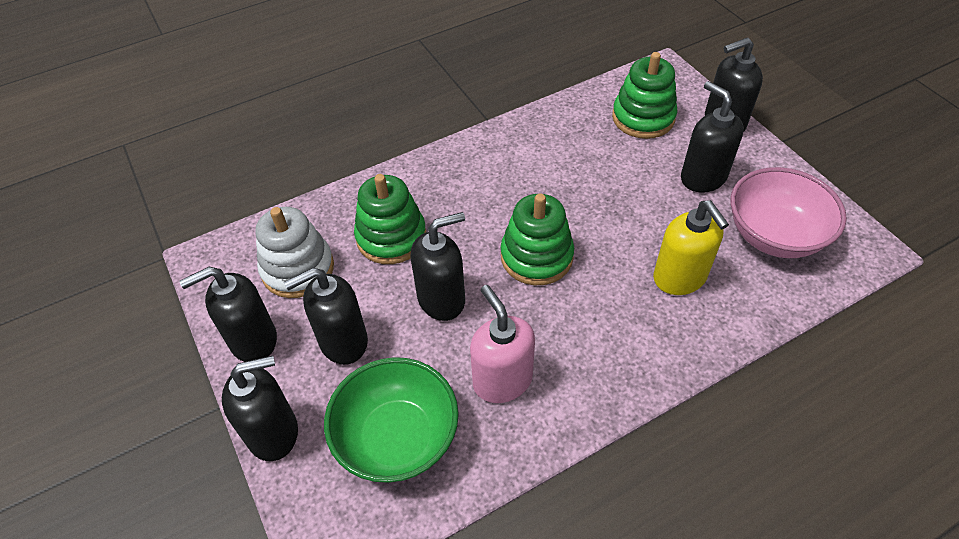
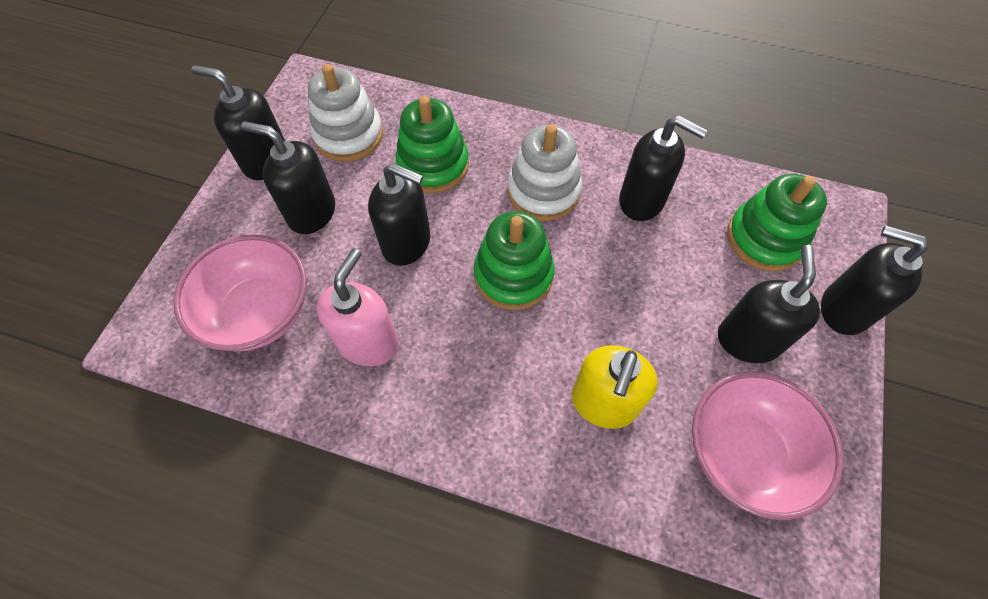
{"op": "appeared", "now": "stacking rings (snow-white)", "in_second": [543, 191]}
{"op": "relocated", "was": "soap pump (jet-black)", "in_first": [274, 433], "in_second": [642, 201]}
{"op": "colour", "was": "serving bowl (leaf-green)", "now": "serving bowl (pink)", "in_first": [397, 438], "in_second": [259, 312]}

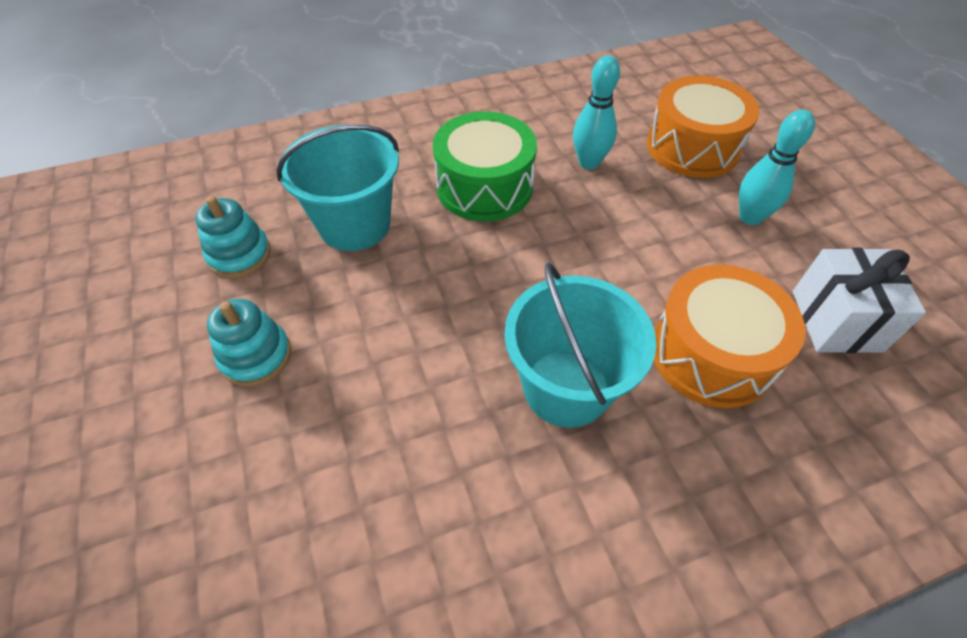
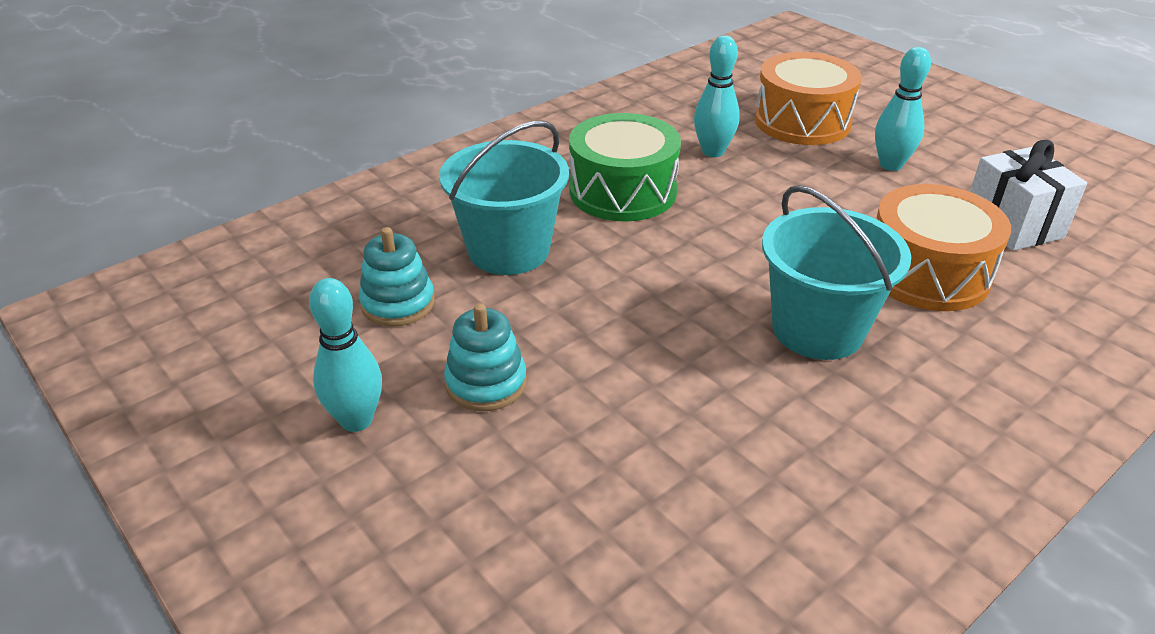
{"op": "appeared", "now": "bowling pin (teal)", "in_second": [356, 420]}

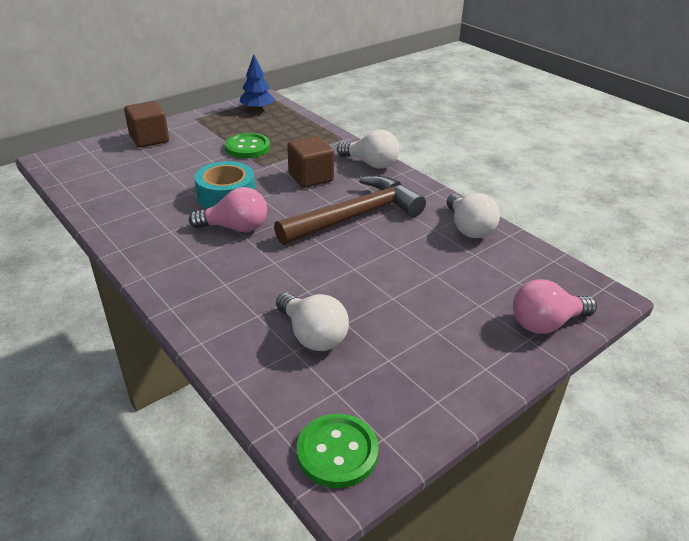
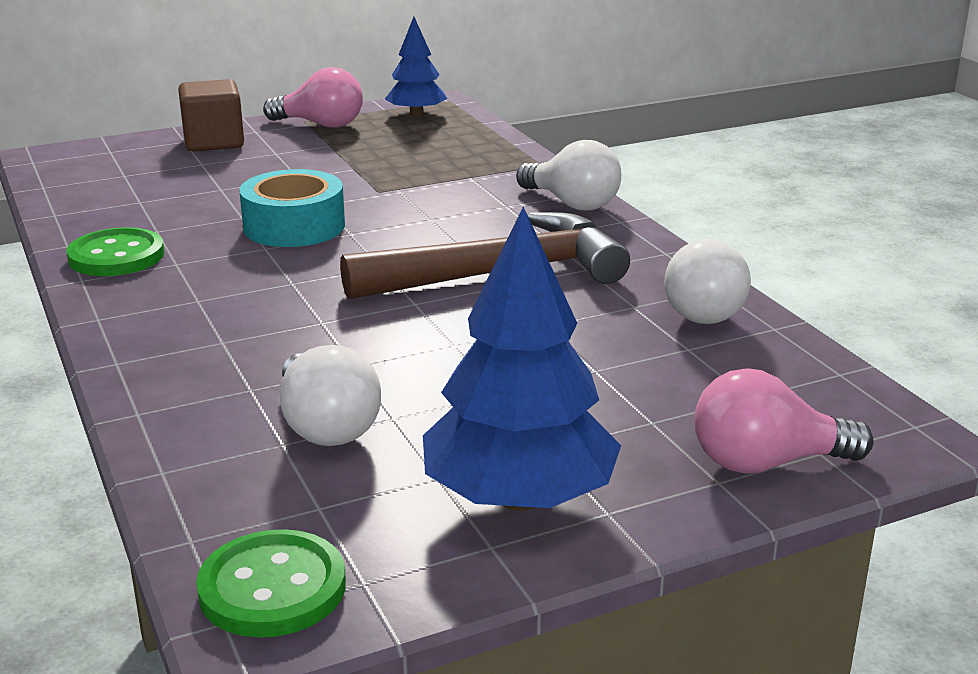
{"op": "missing", "was": "solid cube (dark brown)", "in_first": [311, 177]}
{"op": "appeared", "now": "tree (royal blue)", "in_second": [519, 498]}
{"op": "relocated", "was": "bulb (pink)", "in_first": [235, 228], "in_second": [321, 125]}
{"op": "relocated", "was": "button (leaf-green)", "in_first": [247, 147], "in_second": [116, 256]}

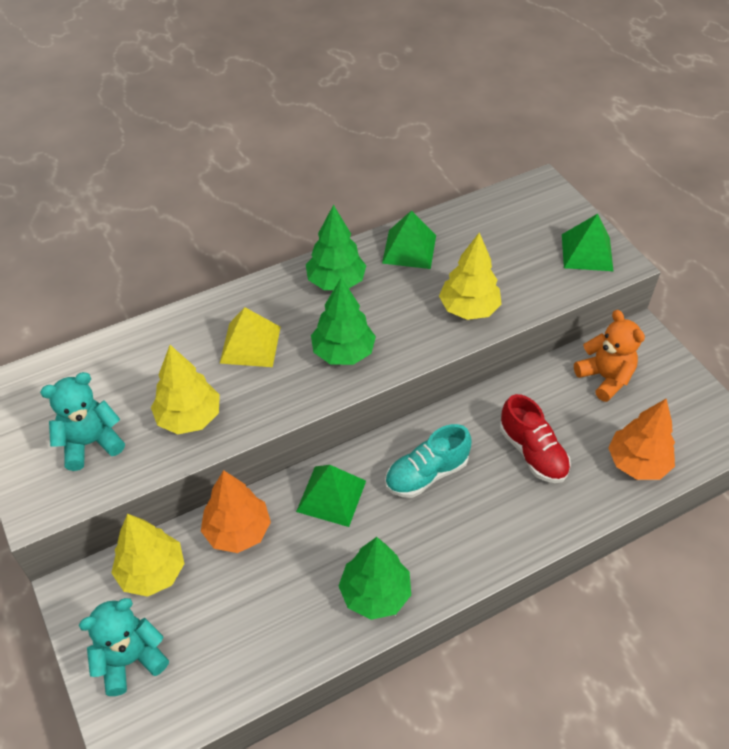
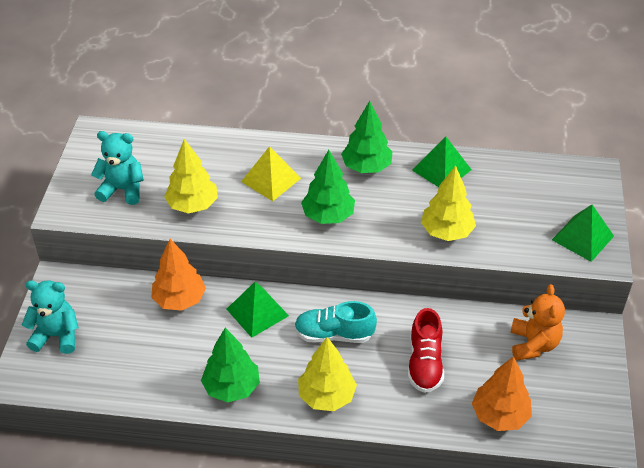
{"op": "relocated", "was": "tree (yellow)", "in_first": [152, 572], "in_second": [326, 396]}

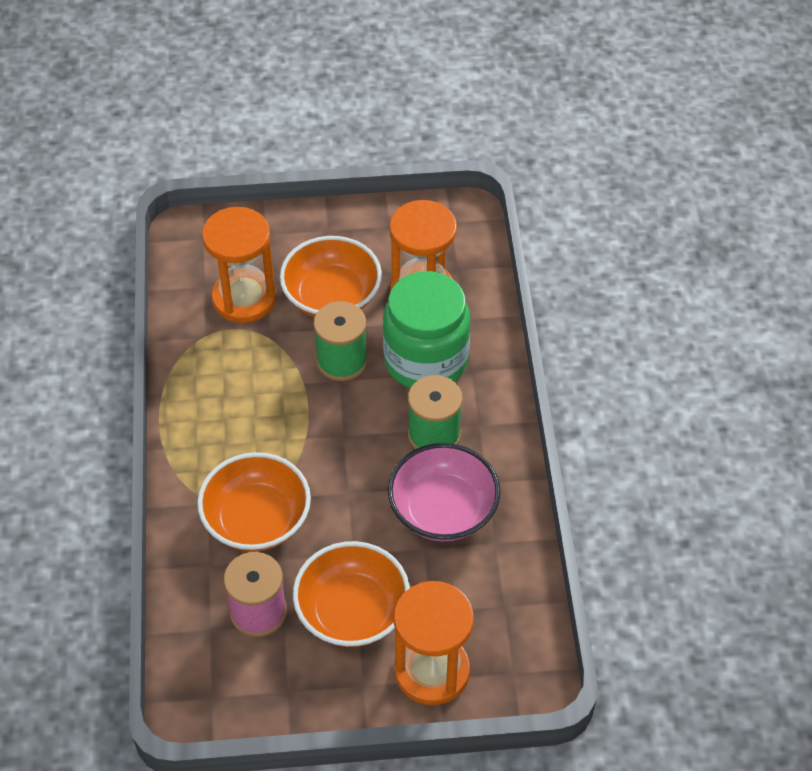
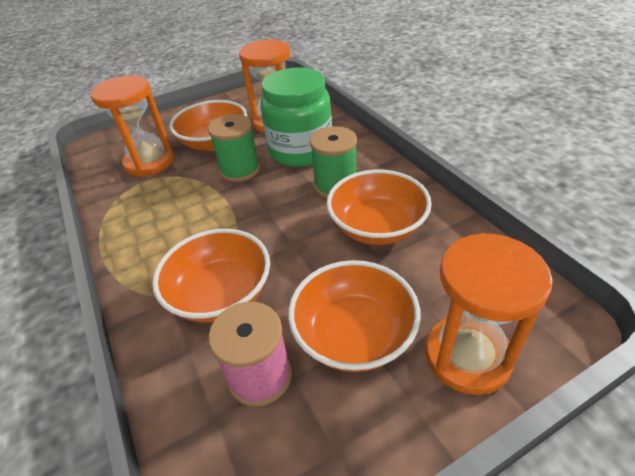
{"op": "colour", "was": "serving bowl (pink)", "now": "serving bowl (orange)", "in_first": [443, 510], "in_second": [377, 227]}

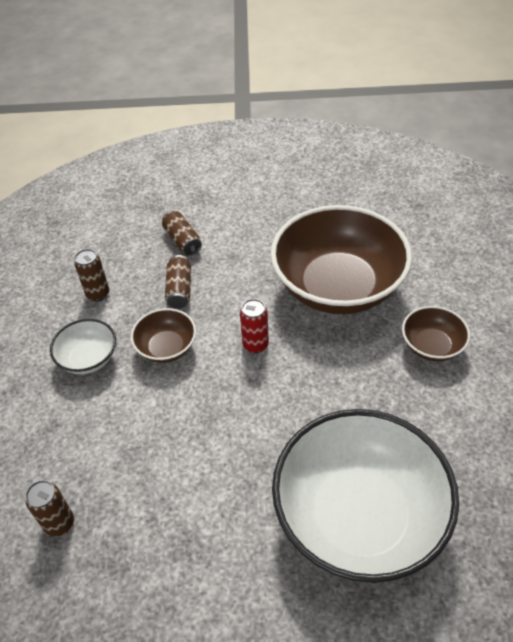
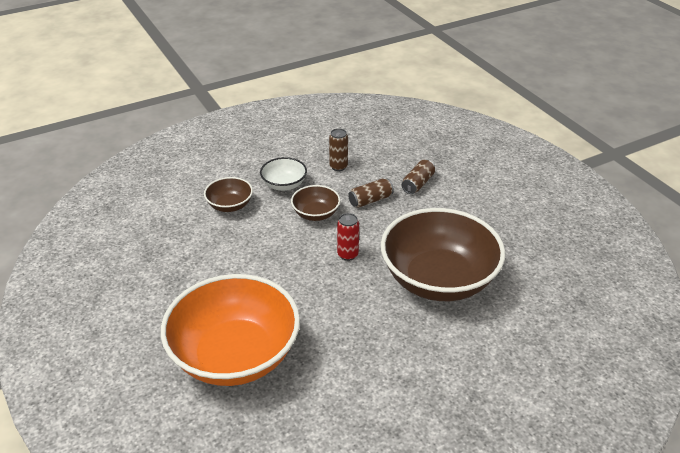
{"op": "missing", "was": "tin (dark brown)", "in_first": [59, 523]}
{"op": "relocated", "was": "serving bowl (dark brown)", "in_first": [431, 346], "in_second": [230, 205]}
{"op": "colour", "was": "serving bowl (snow-white)", "now": "serving bowl (orange)", "in_first": [359, 516], "in_second": [235, 355]}

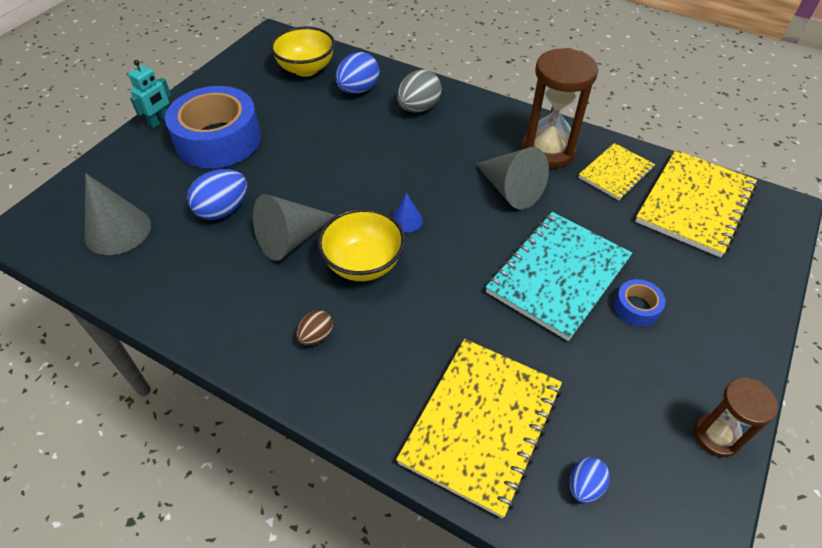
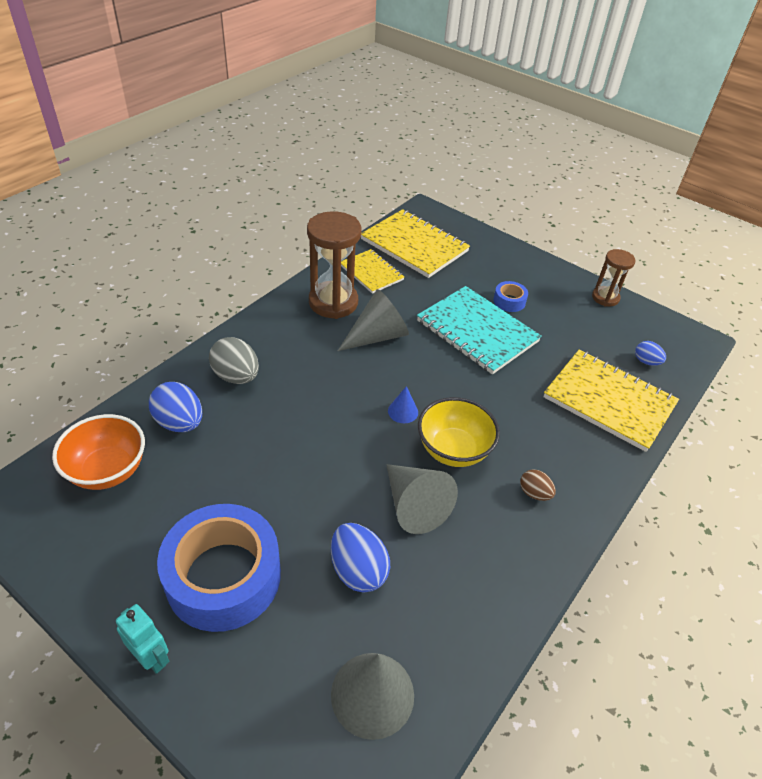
{"op": "colour", "was": "serving bowl (yellow)", "now": "serving bowl (orange)", "in_first": [306, 69], "in_second": [108, 470]}

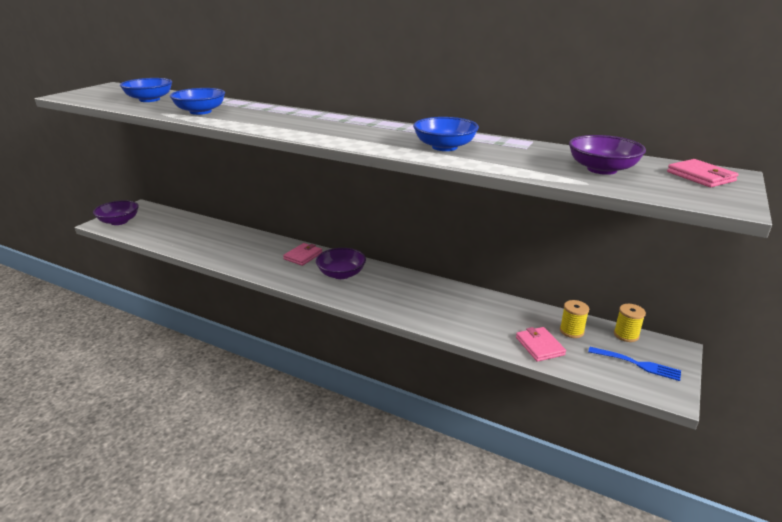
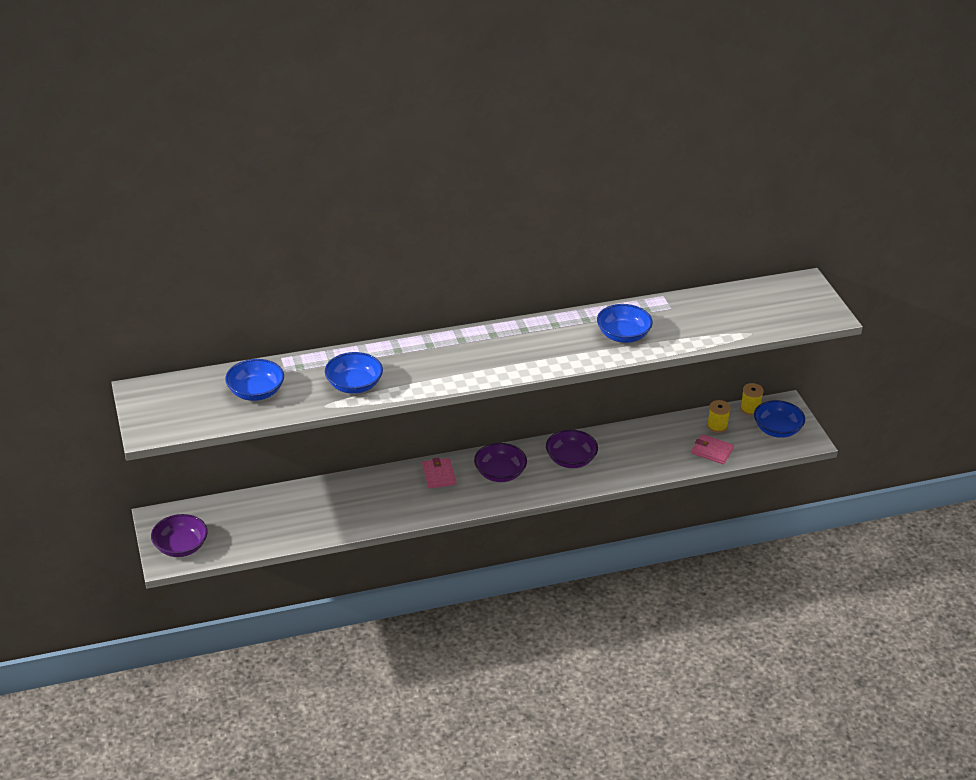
{"op": "missing", "was": "card wallet (pink)", "in_first": [700, 176]}
{"op": "relocated", "was": "serving bowl (purple)", "in_first": [602, 169], "in_second": [571, 460]}
{"op": "exchanged", "was": "fork (royal blue)", "now": "serving bowl (royal blue)", "in_first": [637, 364], "in_second": [777, 429]}

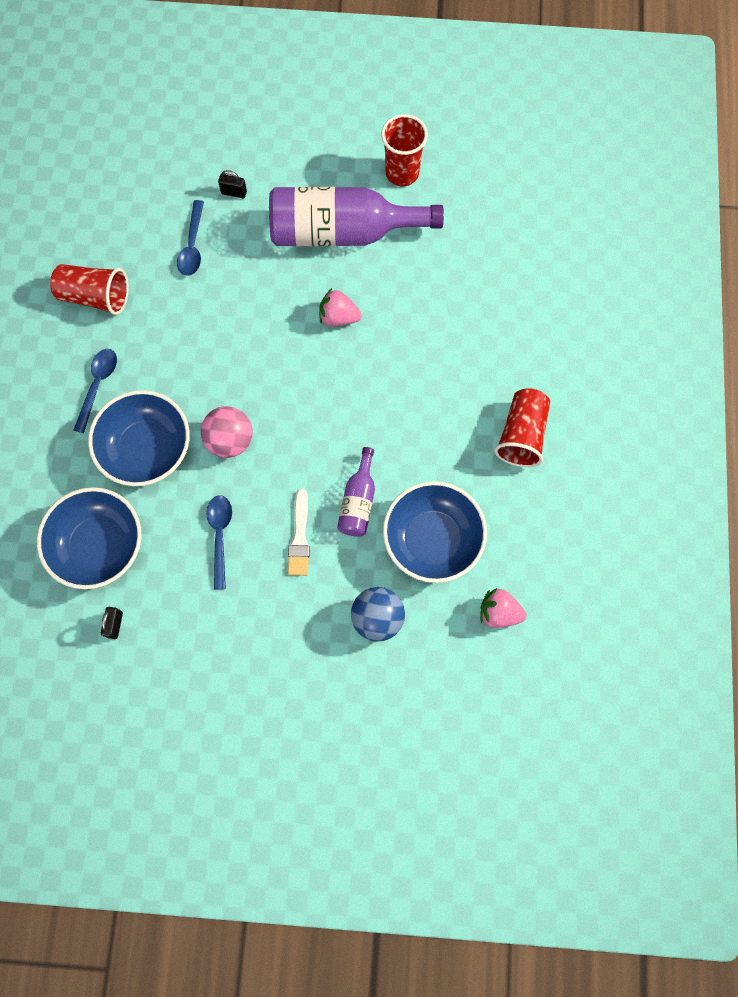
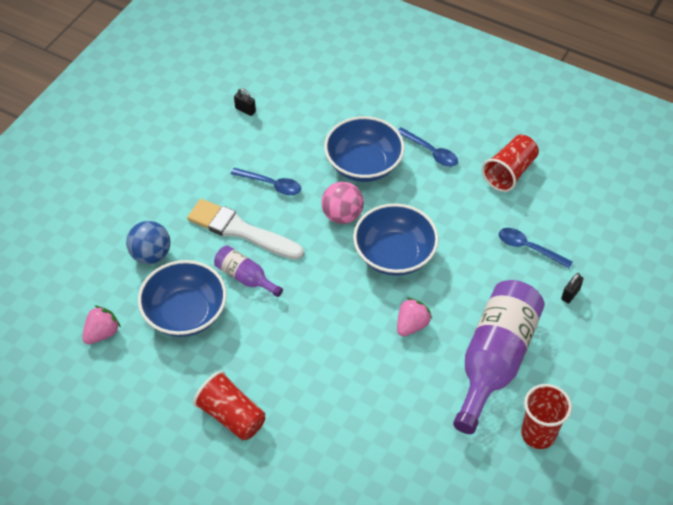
{"op": "relocated", "was": "serving bowl (royal blue)", "in_first": [99, 545], "in_second": [394, 255]}
{"op": "size", "was": "paint brush (snow-white)", "in_first": [299, 537], "in_second": [241, 230], "ratio": 1.71}

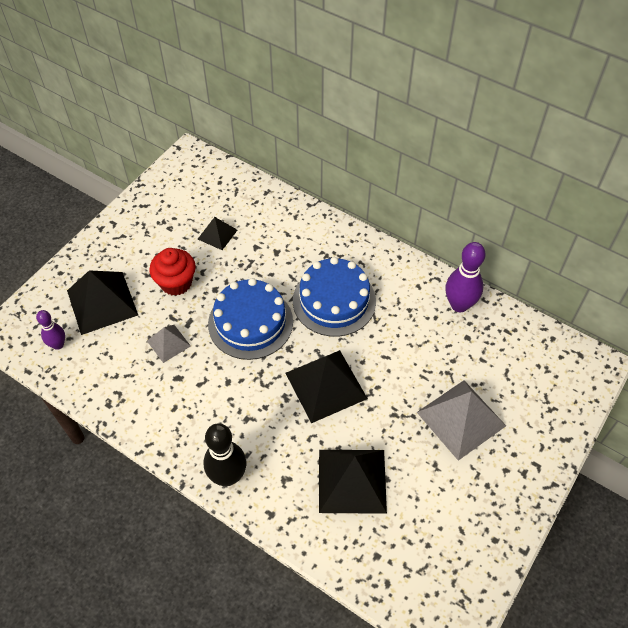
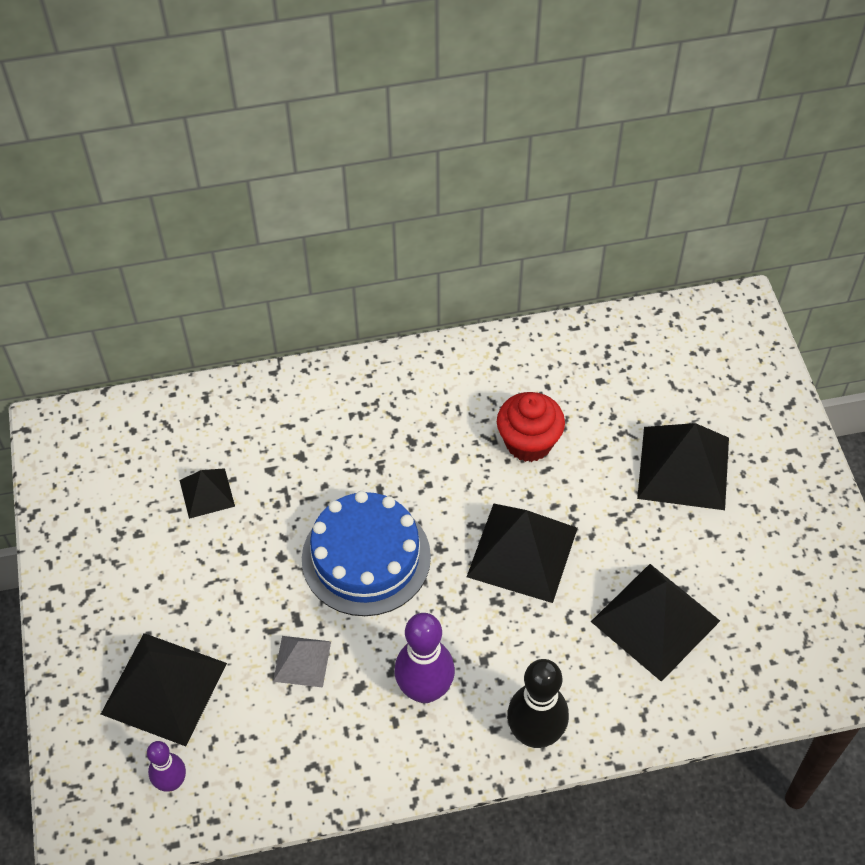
{"op": "missing", "was": "cake (royal blue)", "in_first": [334, 301]}
{"op": "relocated", "was": "cupcake (red)", "in_first": [176, 283], "in_second": [528, 442]}
{"op": "relocated", "was": "bowling pin (purple)", "in_first": [459, 305], "in_second": [425, 690]}
{"op": "colour", "was": "pyramid shape (ash-grey)", "now": "pyramid shape (jet-black)", "in_first": [461, 419], "in_second": [683, 467]}

